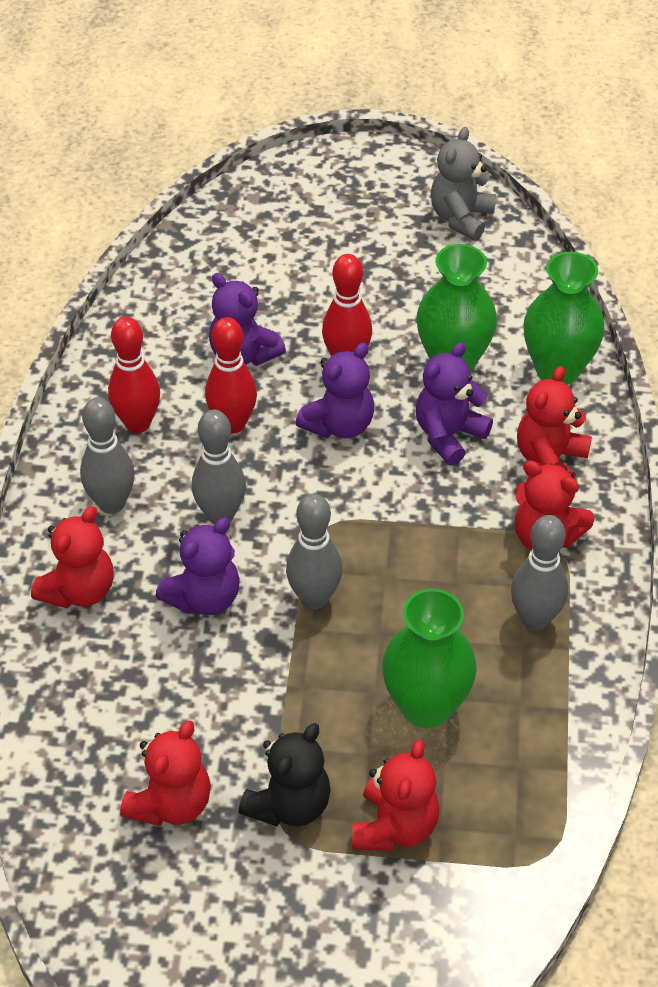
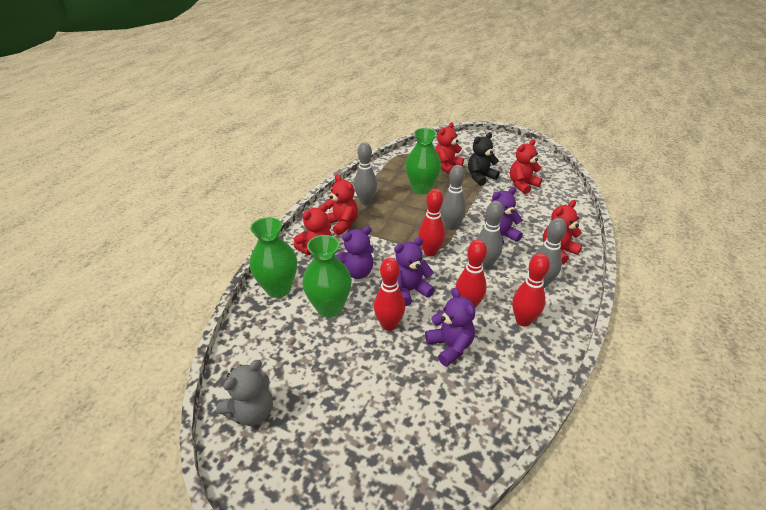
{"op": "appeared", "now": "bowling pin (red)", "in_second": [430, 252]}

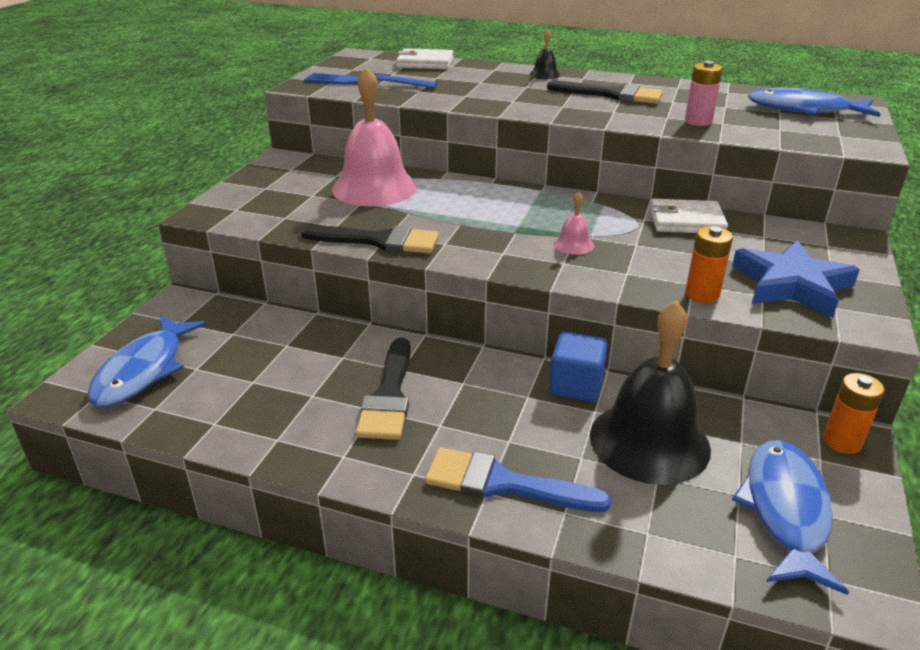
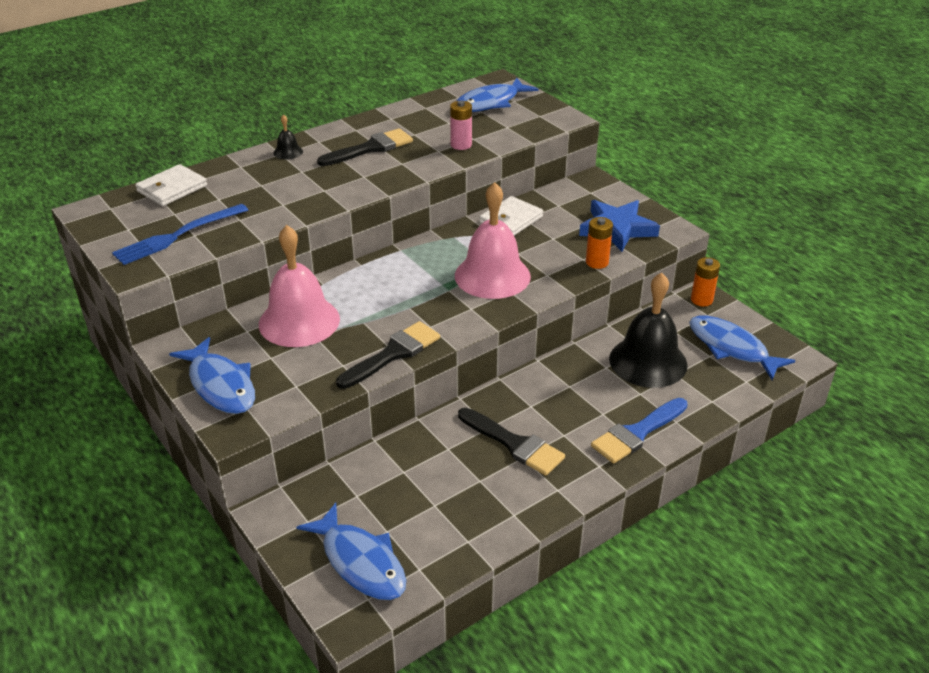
{"op": "missing", "was": "solid cube (royal blue)", "in_first": [576, 385]}
{"op": "appeared", "now": "fish figure (royal blue)", "in_second": [220, 385]}
{"op": "size", "was": "hand bell (pink)", "in_first": [573, 244], "in_second": [492, 276], "ratio": 2.4}

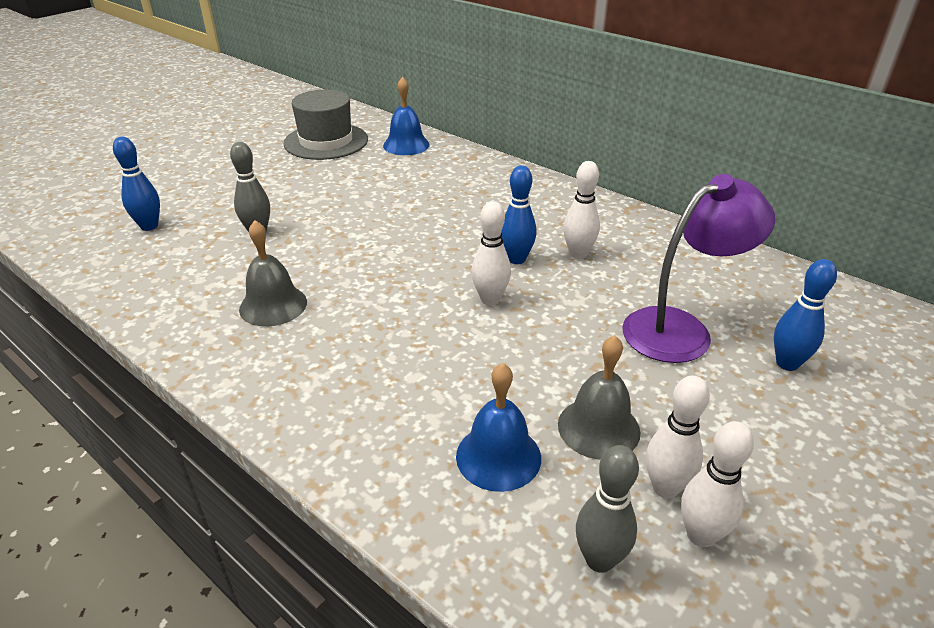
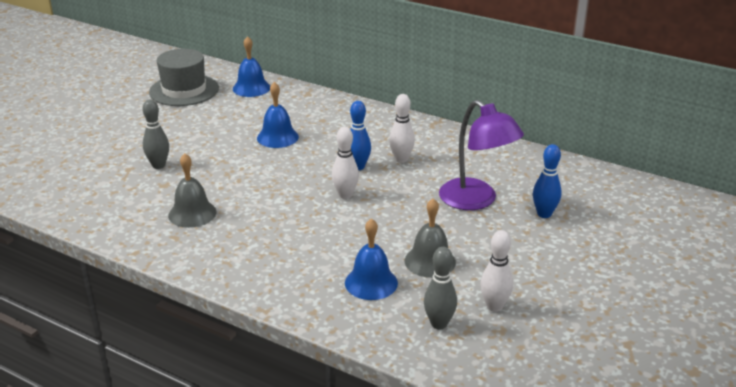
{"op": "missing", "was": "bowling pin (royal blue)", "in_first": [149, 226]}
{"op": "missing", "was": "bowling pin (snow-white)", "in_first": [665, 488]}
{"op": "appeared", "now": "hand bell (royal blue)", "in_second": [277, 137]}
{"op": "spun", "was": "desk lamp (purple)", "in_first": [680, 329], "in_second": [476, 200], "clockwise": 90}

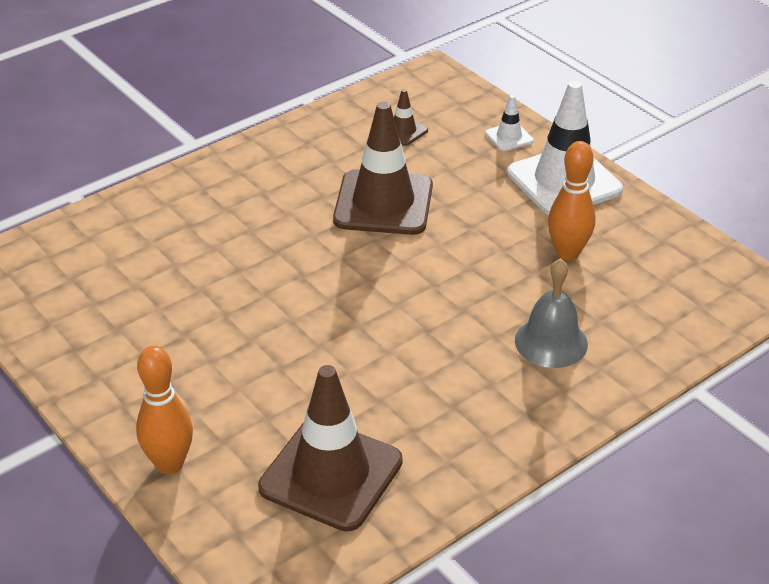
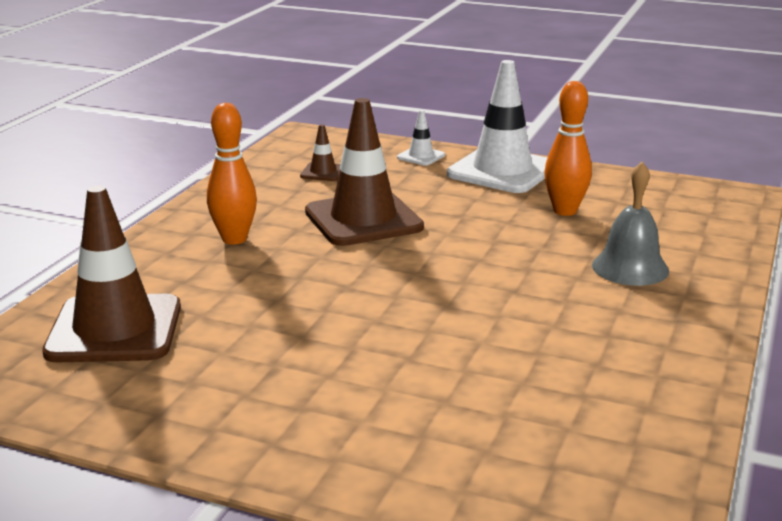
{"op": "relocated", "was": "bowling pin (orange)", "in_first": [169, 464], "in_second": [234, 239]}
{"op": "relocated", "was": "safety cone (dark brown)", "in_first": [331, 474], "in_second": [114, 329]}

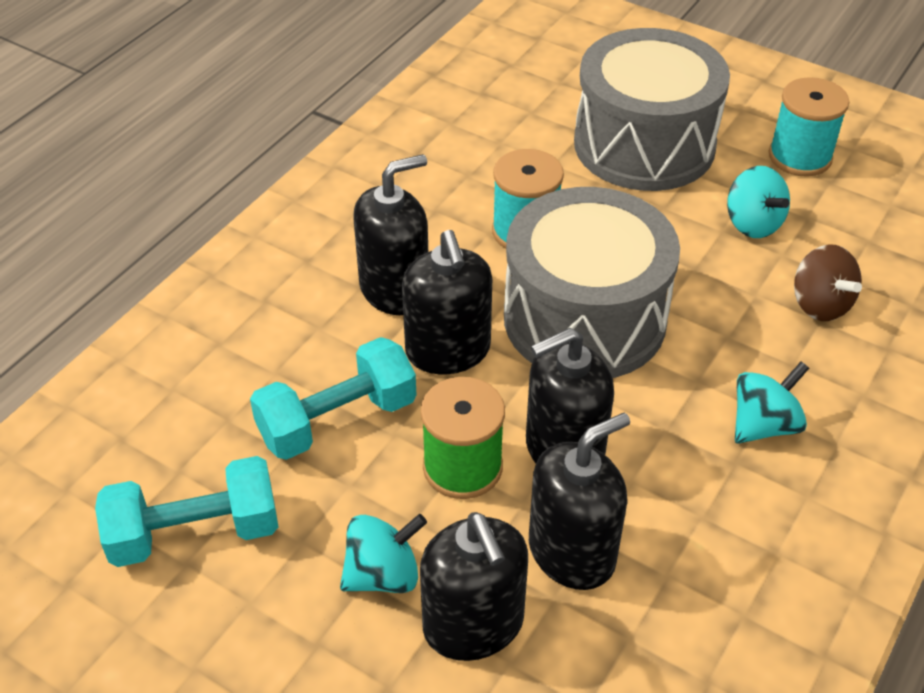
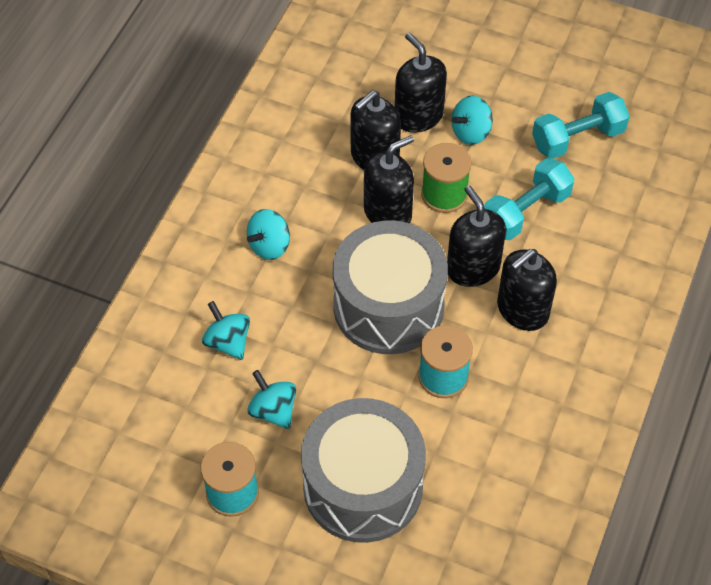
{"op": "colour", "was": "toy top (dark brown)", "now": "toy top (teal)", "in_first": [820, 304], "in_second": [228, 342]}

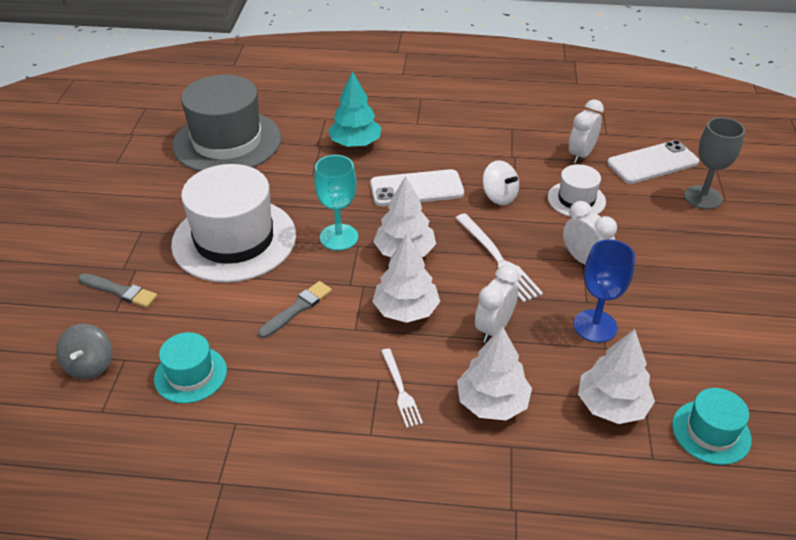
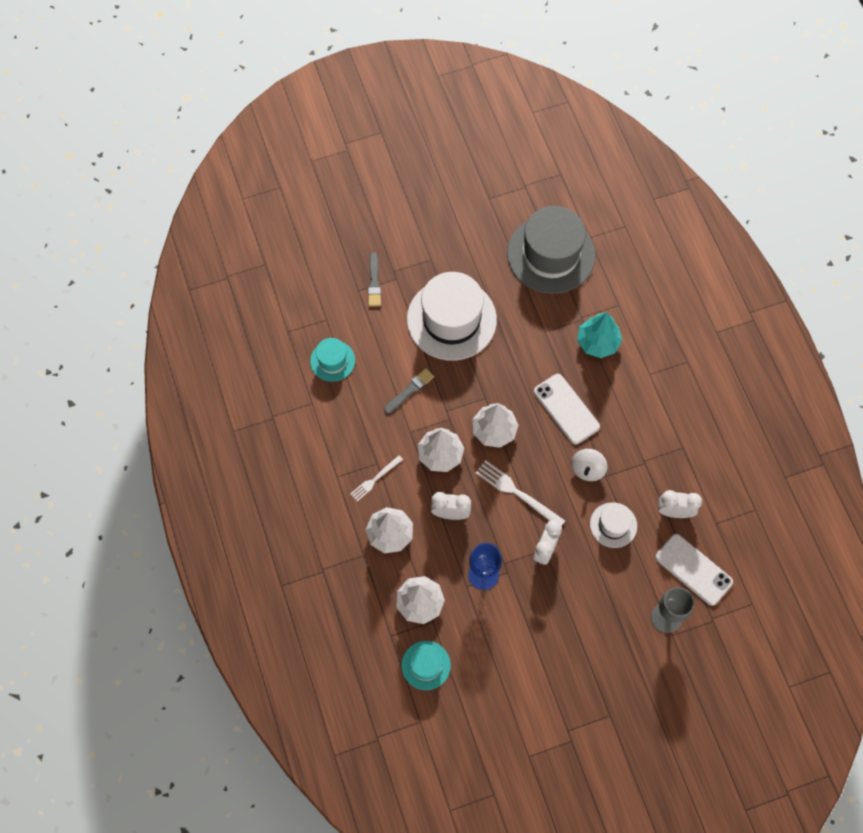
{"op": "missing", "was": "toy top (ash-grey)", "in_first": [90, 365]}
{"op": "missing", "was": "wine glass (teal)", "in_first": [339, 237]}
{"op": "spun", "was": "paint brush (ash-grey)", "in_first": [297, 309], "in_second": [410, 390], "clockwise": -60}
{"op": "spun", "was": "fork (snow-white)", "in_first": [498, 259], "in_second": [517, 493], "clockwise": 90}

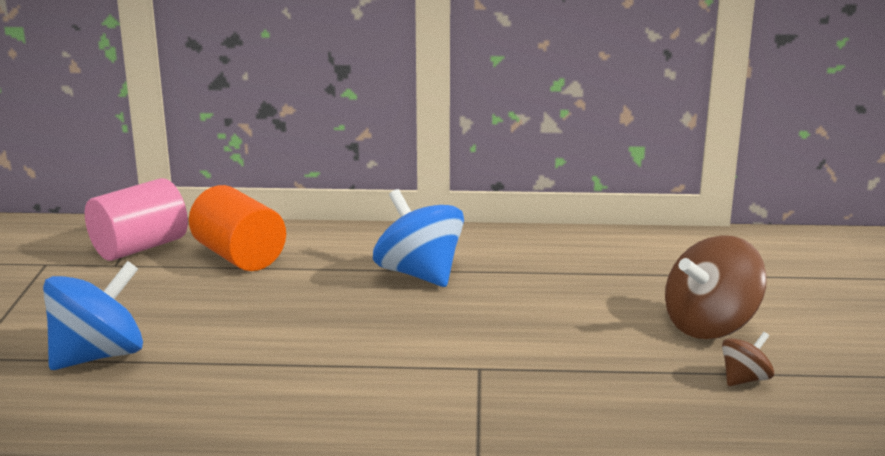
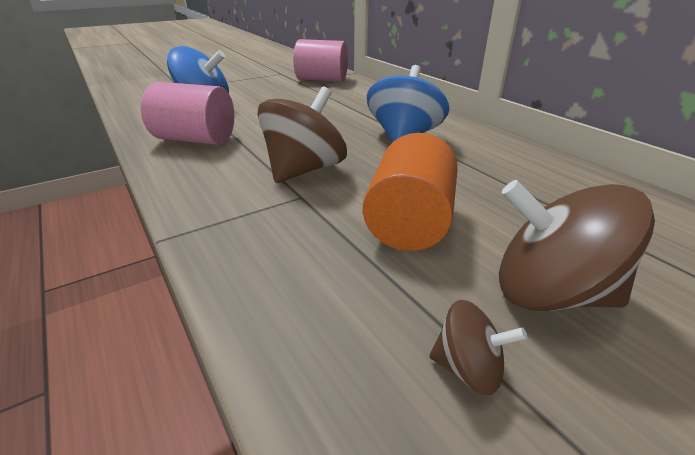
{"op": "appeared", "now": "solid cylinder (pink)", "in_second": [195, 139]}
{"op": "appeared", "now": "toy top (dark brown)", "in_second": [304, 170]}
{"op": "relocated", "was": "solid cylinder (orange)", "in_first": [239, 256], "in_second": [409, 223]}

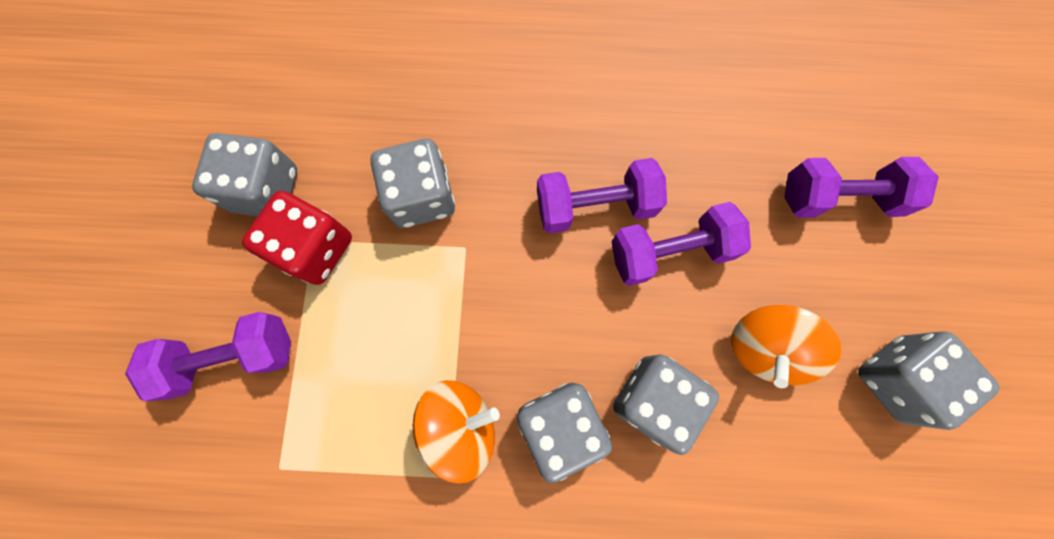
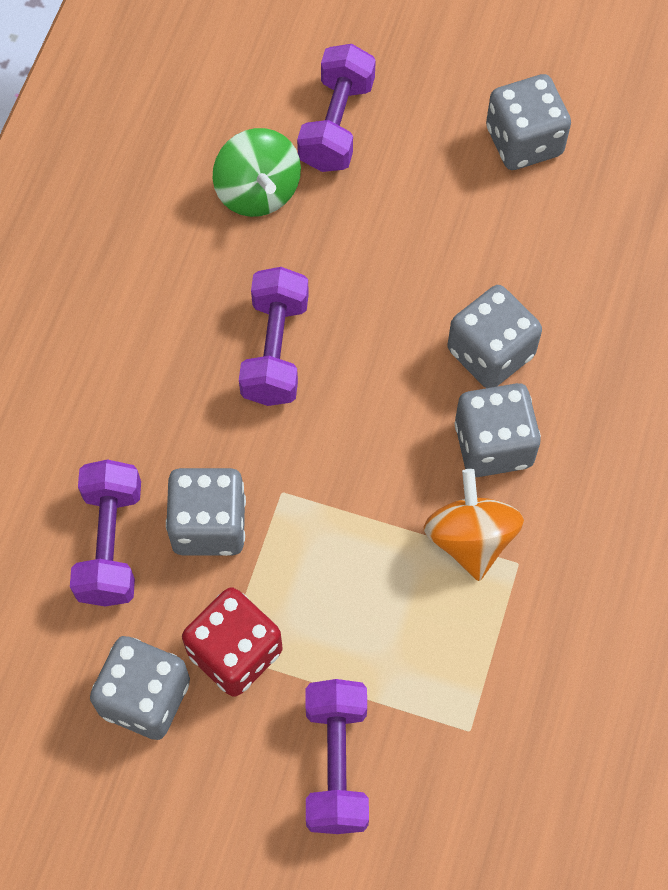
{"op": "missing", "was": "toy top (orange)", "in_first": [764, 347]}
{"op": "appeared", "now": "toy top (leaf-green)", "in_second": [258, 191]}
{"op": "relocated", "was": "free weight (purple)", "in_first": [670, 252], "in_second": [110, 543]}

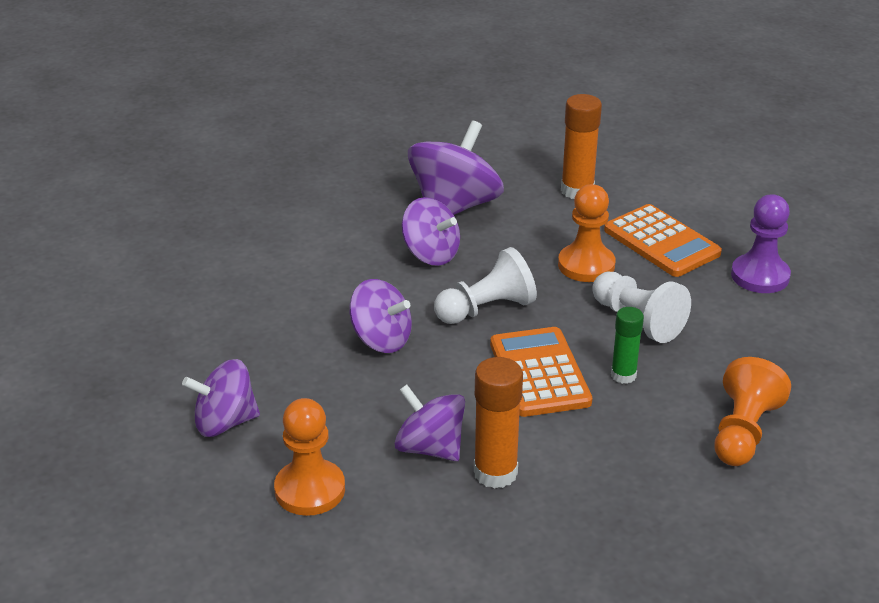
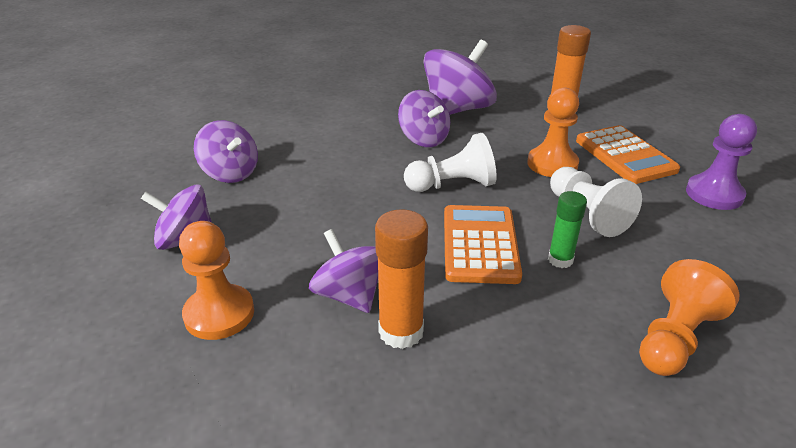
{"op": "relocated", "was": "toy top (purple)", "in_first": [381, 340], "in_second": [230, 173]}

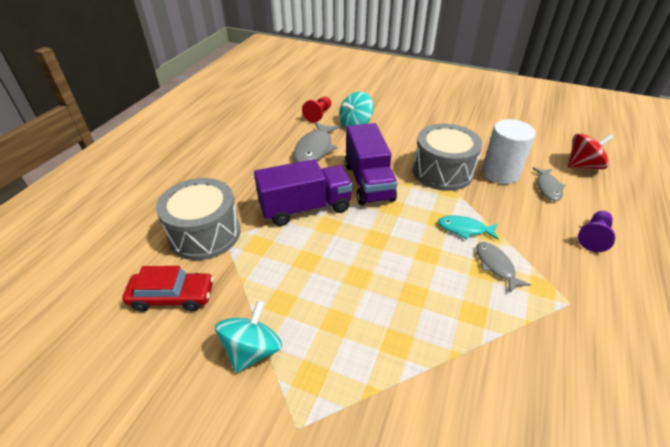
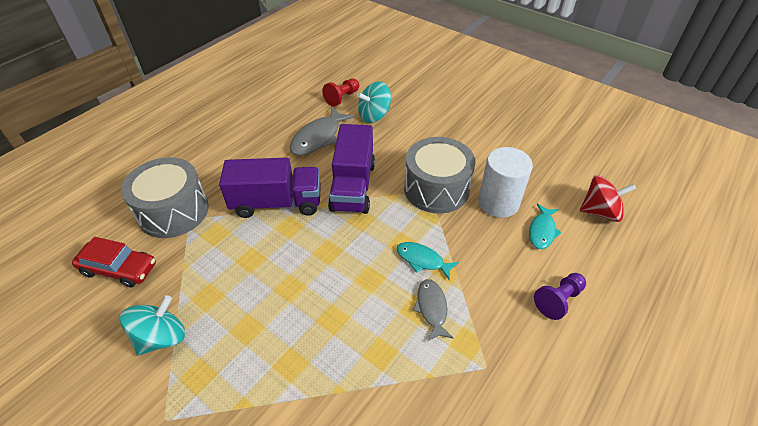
{"op": "colour", "was": "fish figure (ash-grey)", "now": "fish figure (teal)", "in_first": [548, 188], "in_second": [542, 231]}

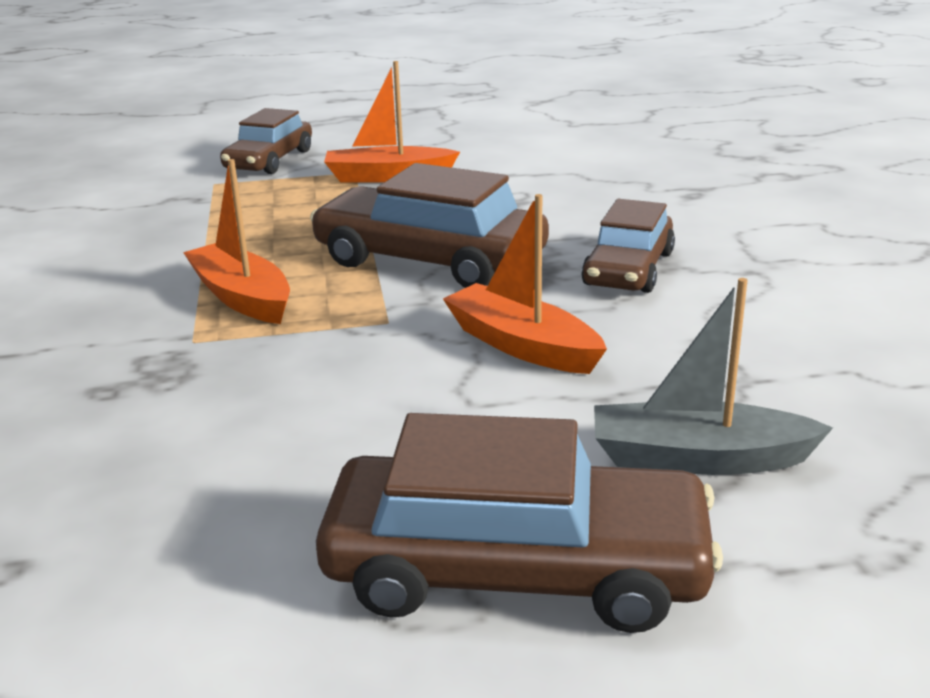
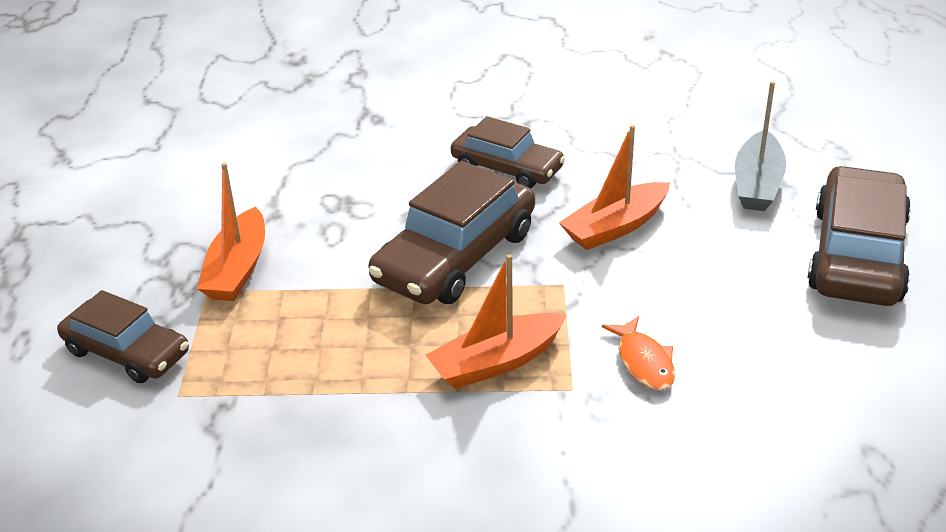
{"op": "appeared", "now": "fish figure (orange)", "in_second": [644, 362]}

